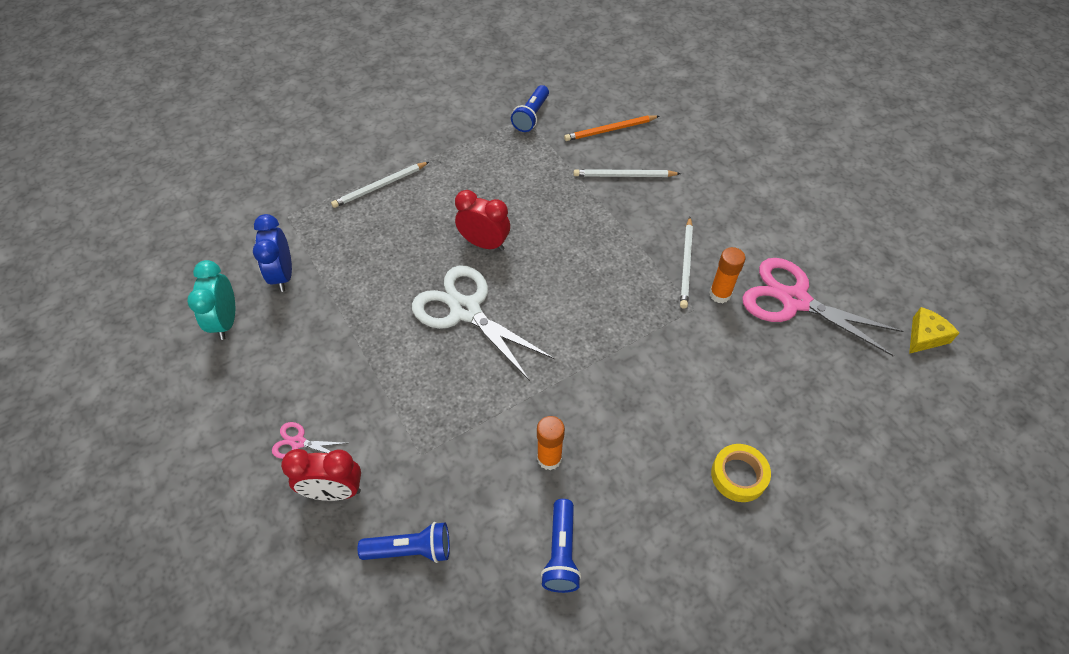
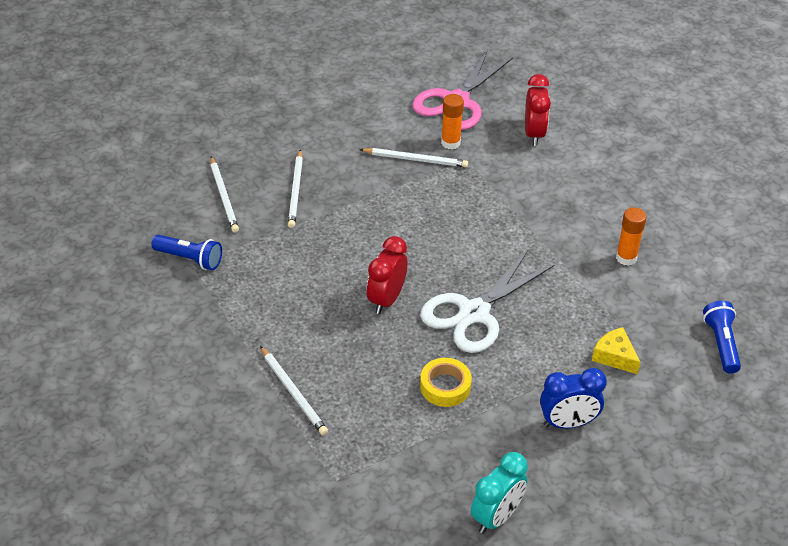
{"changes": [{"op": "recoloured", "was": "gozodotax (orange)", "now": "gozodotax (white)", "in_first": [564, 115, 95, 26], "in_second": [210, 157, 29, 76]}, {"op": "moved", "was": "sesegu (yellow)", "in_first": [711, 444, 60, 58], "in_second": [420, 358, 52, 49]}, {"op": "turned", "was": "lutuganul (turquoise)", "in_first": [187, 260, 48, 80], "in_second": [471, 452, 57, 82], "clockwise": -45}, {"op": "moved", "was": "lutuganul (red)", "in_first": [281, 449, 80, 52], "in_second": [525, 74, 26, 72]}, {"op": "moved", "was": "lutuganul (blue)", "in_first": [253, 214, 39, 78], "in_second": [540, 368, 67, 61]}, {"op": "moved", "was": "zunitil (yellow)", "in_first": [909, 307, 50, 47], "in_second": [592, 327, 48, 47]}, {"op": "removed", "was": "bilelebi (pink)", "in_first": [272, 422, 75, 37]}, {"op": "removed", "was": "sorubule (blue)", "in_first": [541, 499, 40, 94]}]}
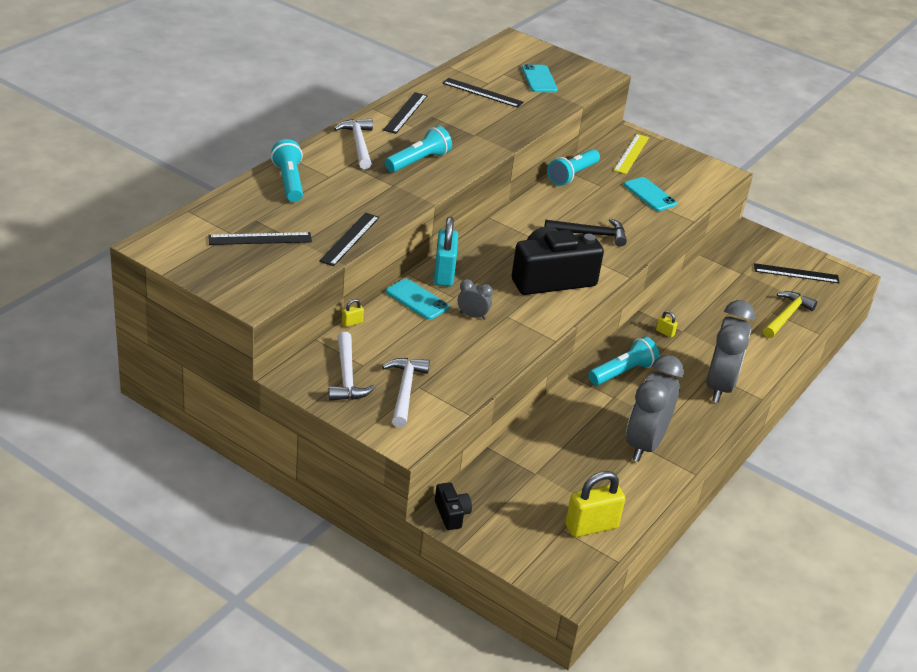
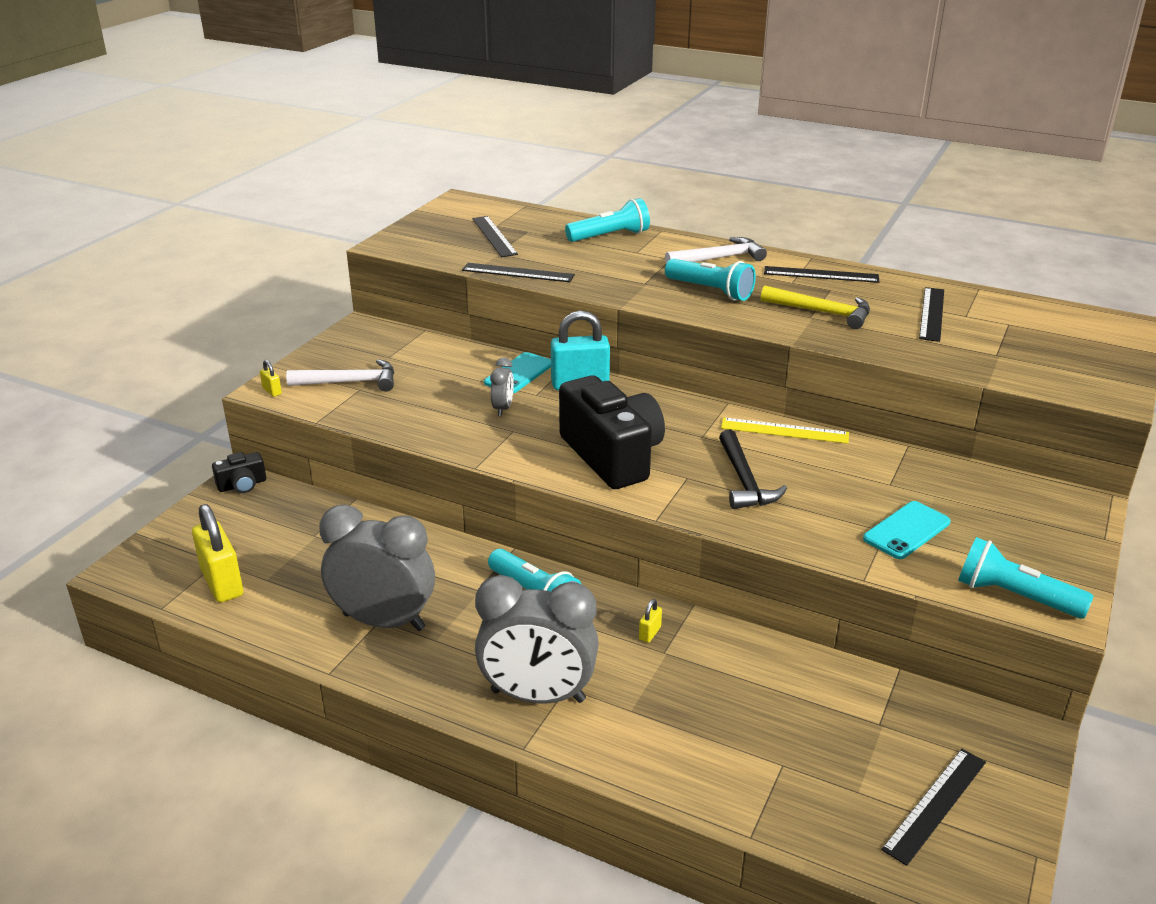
{"changes": [{"op": "moved", "was": "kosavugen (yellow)", "in_first": [342, 299, 22, 28], "in_second": [260, 360, 22, 37]}, {"op": "moved", "was": "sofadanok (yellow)", "in_first": [614, 134, 35, 40], "in_second": [721, 417, 128, 27]}, {"op": "moved", "was": "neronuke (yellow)", "in_first": [763, 291, 54, 47], "in_second": [761, 286, 109, 43]}, {"op": "turned", "was": "sofadanok (black)", "in_first": [754, 263, 86, 20], "in_second": [881, 749, 105, 117], "clockwise": 45}, {"op": "moved", "was": "sorubule (turquoise)", "in_first": [547, 149, 53, 37], "in_second": [958, 537, 135, 82]}, {"op": "removed", "was": "neronuke (white)", "in_first": [328, 332, 48, 69]}, {"op": "removed", "was": "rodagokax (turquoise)", "in_first": [522, 64, 36, 28]}]}
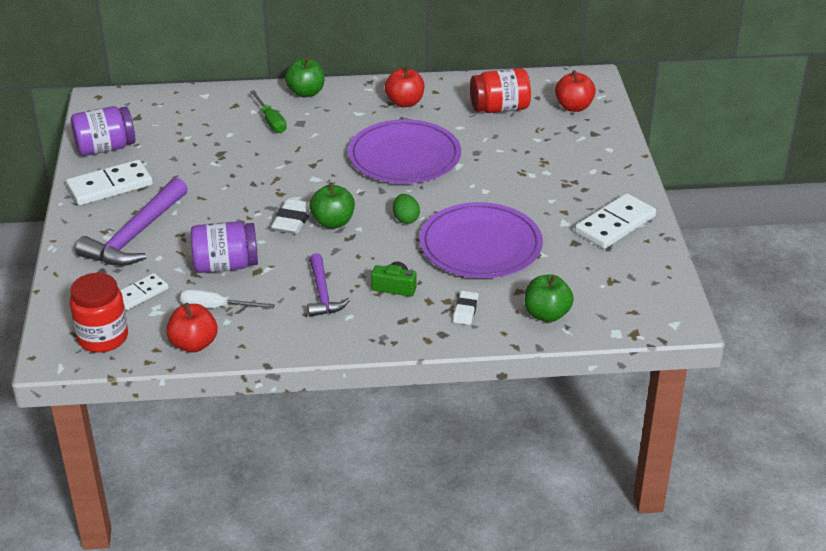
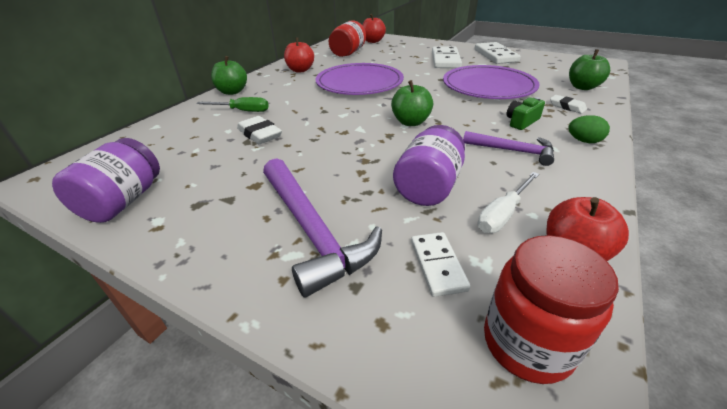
{"changes": [{"op": "moved", "was": "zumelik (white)", "in_first": [271, 199, 39, 35], "in_second": [237, 116, 45, 28]}, {"op": "moved", "was": "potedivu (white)", "in_first": [66, 160, 87, 45], "in_second": [432, 46, 30, 22]}, {"op": "moved", "was": "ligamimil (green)", "in_first": [393, 194, 27, 30], "in_second": [568, 115, 42, 28]}]}
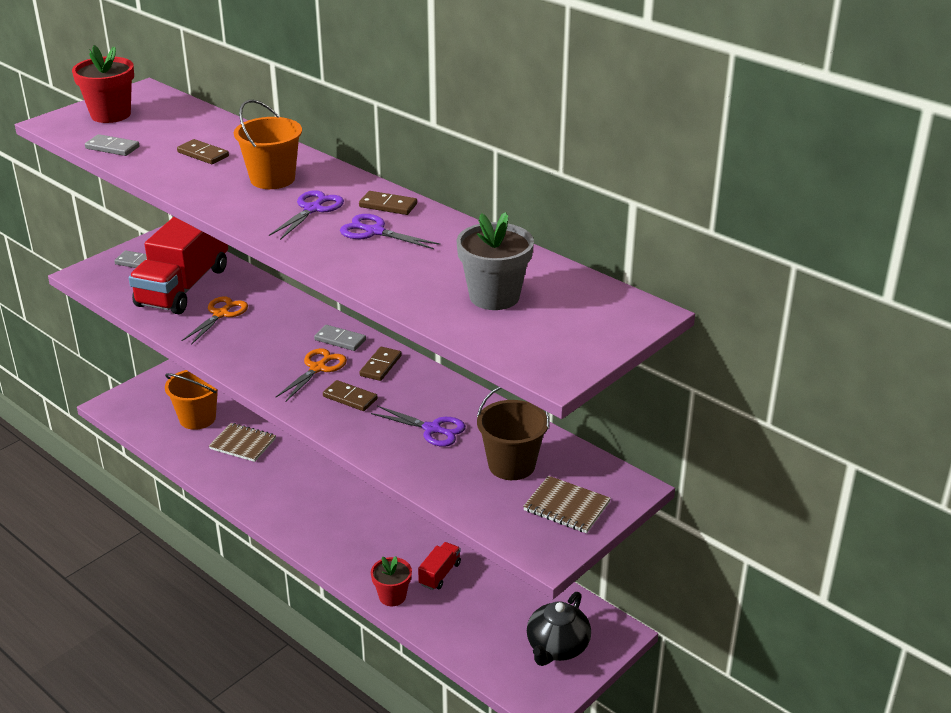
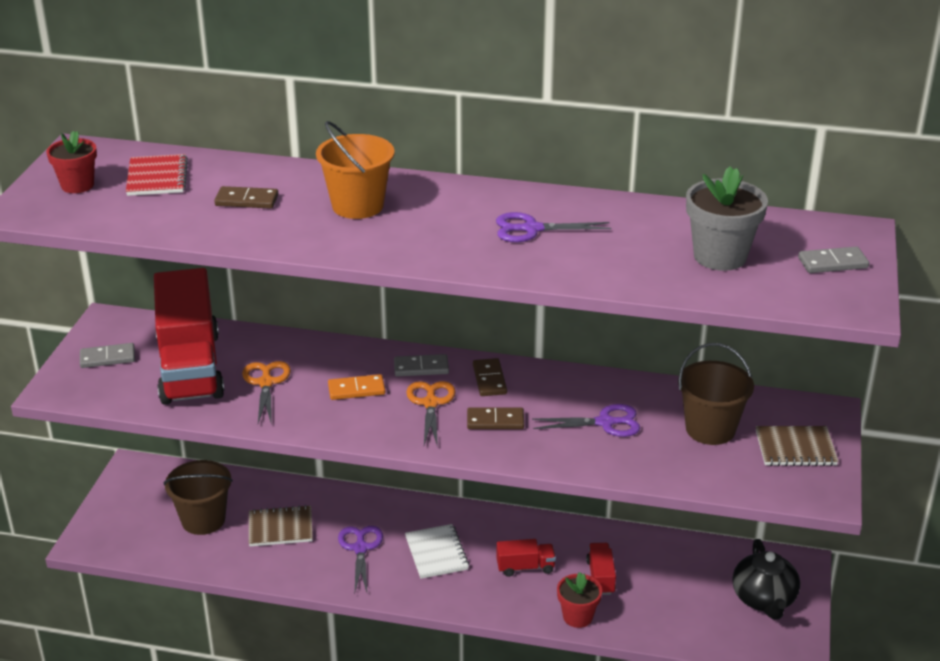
{"changes": [{"op": "resized", "was": "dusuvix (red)", "in_first": [72, 45, 62, 78], "in_second": [46, 131, 51, 62], "ratio": 0.66}, {"op": "added", "now": "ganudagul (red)", "in_second": [126, 154, 62, 42]}, {"op": "recoloured", "was": "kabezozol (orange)", "now": "kabezozol (brown)", "in_first": [165, 370, 53, 60], "in_second": [164, 460, 69, 75]}, {"op": "added", "now": "potedivu (orange)", "in_second": [328, 374, 57, 26]}, {"op": "moved", "was": "bilelebi (purple)", "in_first": [269, 190, 75, 50], "in_second": [338, 526, 45, 66]}, {"op": "added", "now": "ganudagul (white)", "in_second": [405, 524, 64, 55]}, {"op": "added", "now": "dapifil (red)", "in_second": [497, 539, 59, 38]}, {"op": "moved", "was": "potedivu (grey)", "in_first": [85, 134, 54, 22], "in_second": [798, 246, 71, 27]}, {"op": "removed", "was": "potedivu (brown)", "in_first": [359, 191, 58, 24]}]}
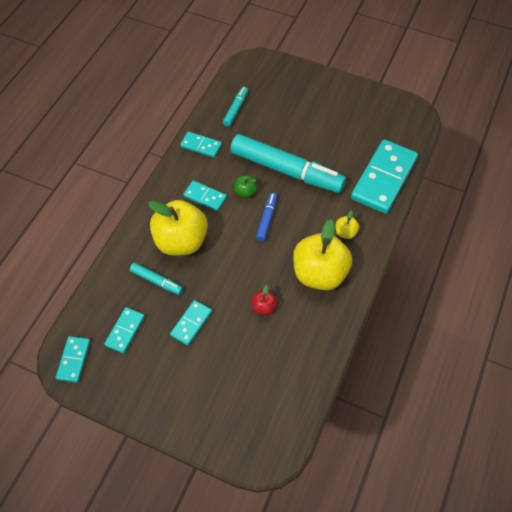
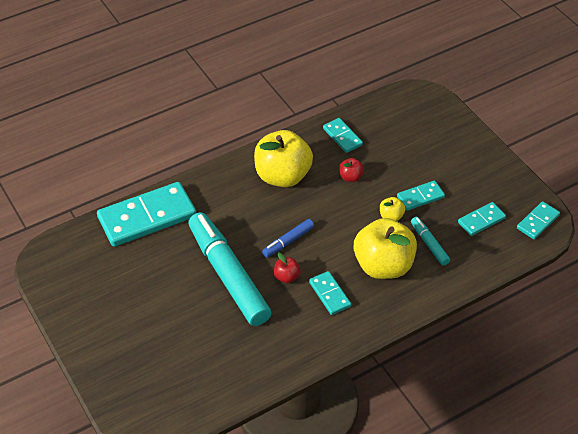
{"changes": [{"op": "recoloured", "was": "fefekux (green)", "now": "fefekux (red)", "in_first": [234, 176, 23, 22], "in_second": [274, 253, 27, 30]}, {"op": "moved", "was": "potedivu (turquoise)", "in_first": [180, 131, 42, 27], "in_second": [323, 118, 40, 35]}, {"op": "moved", "was": "fefekux (yellow)", "in_first": [335, 210, 24, 29], "in_second": [380, 197, 25, 24]}, {"op": "removed", "was": "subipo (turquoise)", "in_first": [223, 87, 25, 40]}]}
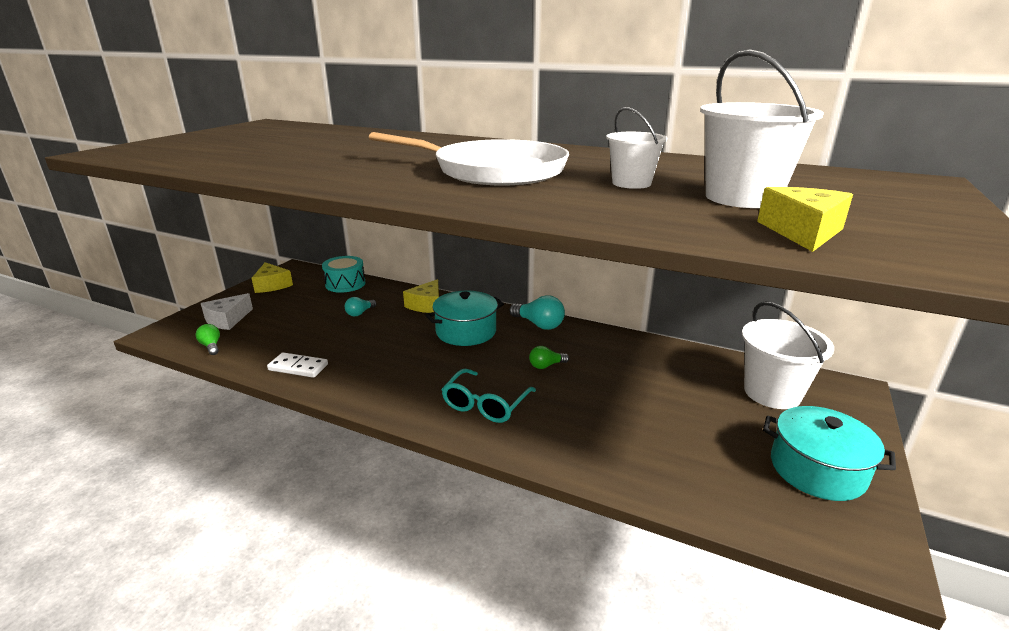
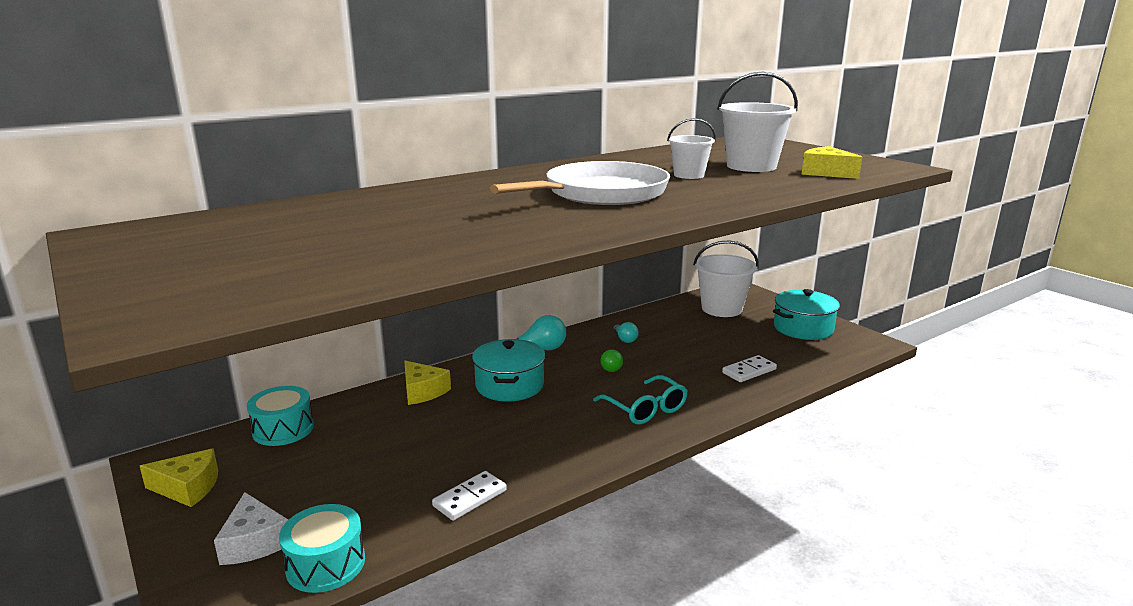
{"changes": [{"op": "replaced", "was": "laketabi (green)", "now": "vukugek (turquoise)", "in_first": [195, 324, 25, 31], "in_second": [279, 504, 86, 89]}, {"op": "moved", "was": "laketabi (turquoise)", "in_first": [345, 297, 32, 19], "in_second": [613, 322, 26, 21]}, {"op": "added", "now": "potedivu (white)", "in_second": [722, 355, 55, 27]}]}
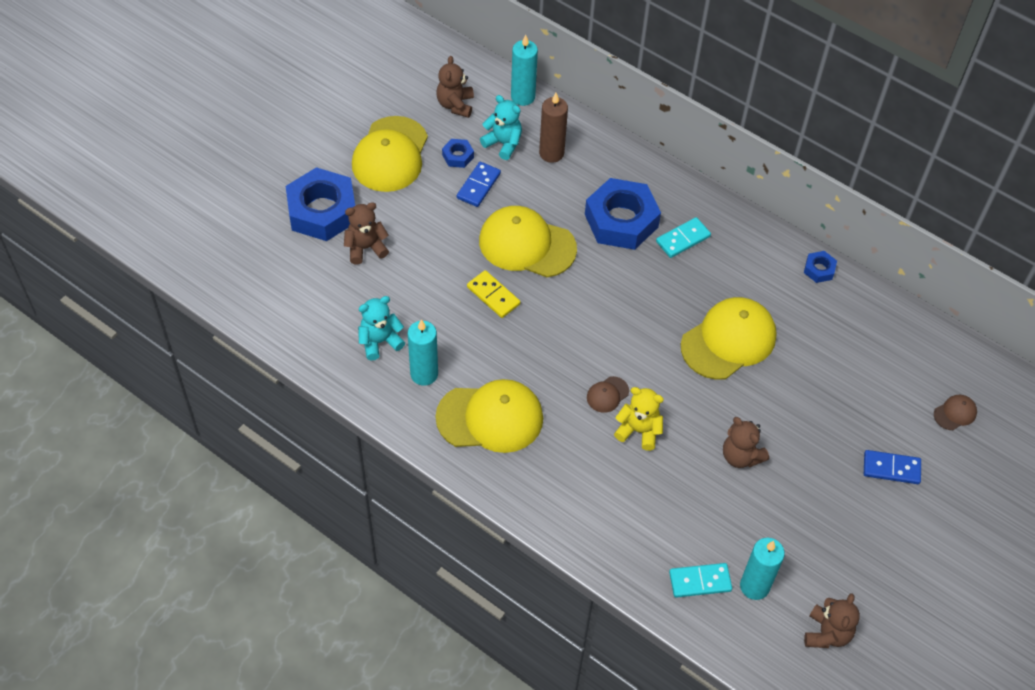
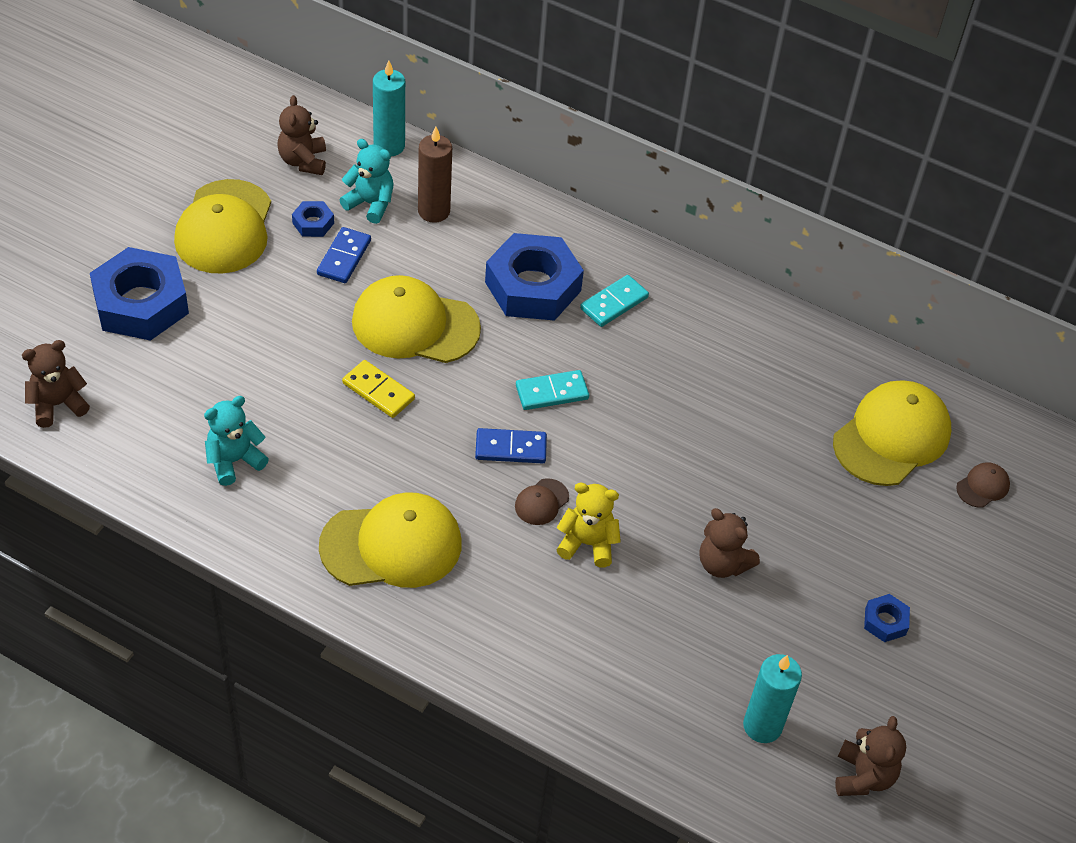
{"changes": [{"op": "moved", "was": "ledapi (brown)", "in_first": [344, 202, 45, 63], "in_second": [22, 340, 68, 88]}, {"op": "moved", "was": "potedivu (blue)", "in_first": [864, 450, 57, 34], "in_second": [475, 428, 72, 35]}, {"op": "moved", "was": "potedivu (turquoise)", "in_first": [669, 563, 63, 35], "in_second": [516, 370, 73, 40]}, {"op": "moved", "was": "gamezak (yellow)", "in_first": [681, 297, 96, 83], "in_second": [833, 380, 118, 106]}, {"op": "moved", "was": "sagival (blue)", "in_first": [804, 251, 33, 32], "in_second": [864, 594, 46, 48]}, {"op": "removed", "was": "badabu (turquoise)", "in_first": [408, 319, 30, 67]}]}
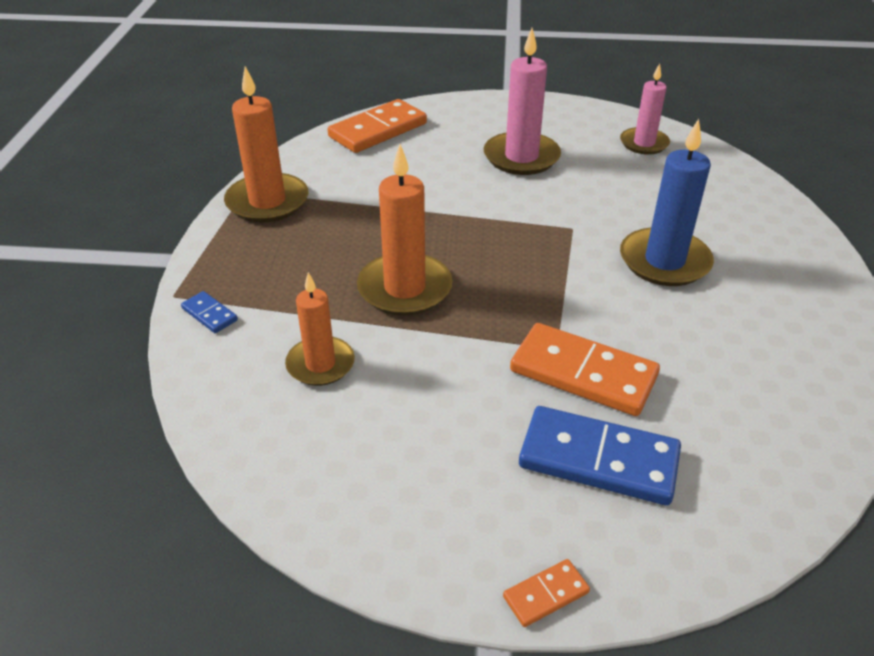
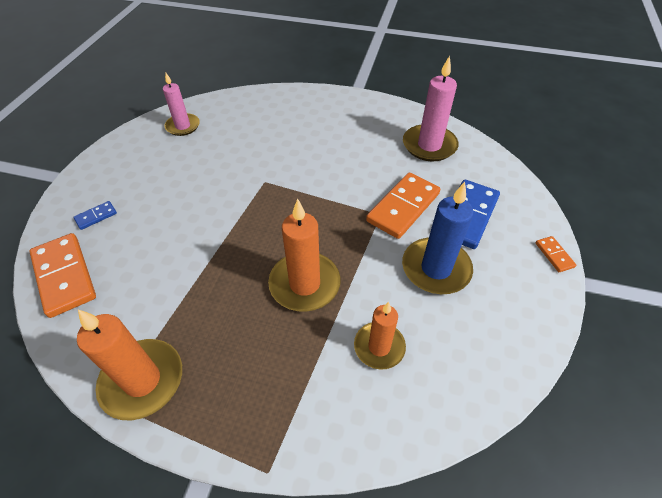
{"changes": [{"op": "moved", "was": "potedivu (blue)", "in_first": [181, 291, 57, 42], "in_second": [74, 201, 43, 29]}, {"op": "moved", "was": "badabu (blue)", "in_first": [620, 119, 94, 167], "in_second": [402, 182, 72, 112]}, {"op": "moved", "was": "badabu (pink)", "in_first": [484, 28, 77, 147], "in_second": [403, 56, 56, 105]}]}
